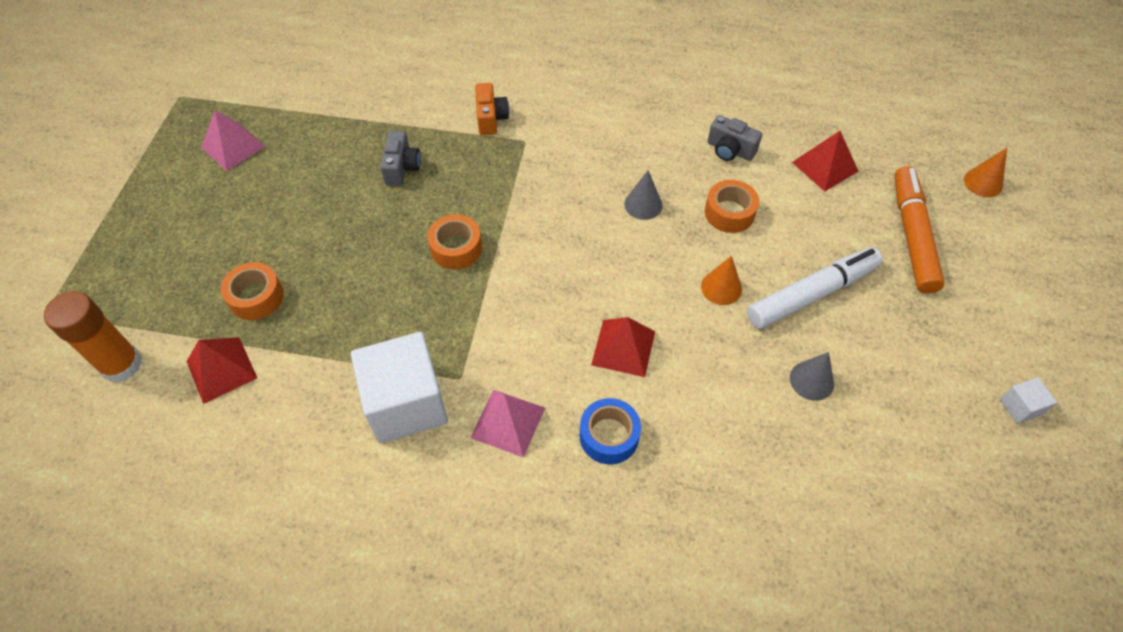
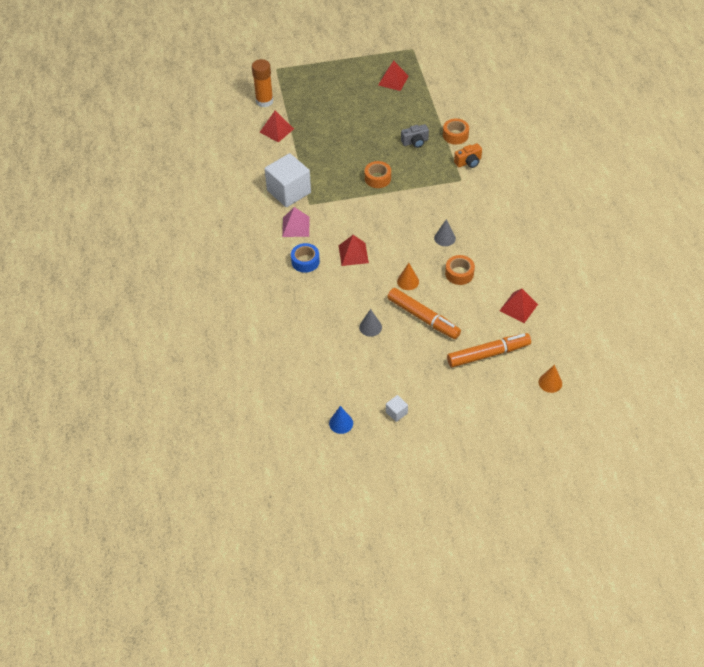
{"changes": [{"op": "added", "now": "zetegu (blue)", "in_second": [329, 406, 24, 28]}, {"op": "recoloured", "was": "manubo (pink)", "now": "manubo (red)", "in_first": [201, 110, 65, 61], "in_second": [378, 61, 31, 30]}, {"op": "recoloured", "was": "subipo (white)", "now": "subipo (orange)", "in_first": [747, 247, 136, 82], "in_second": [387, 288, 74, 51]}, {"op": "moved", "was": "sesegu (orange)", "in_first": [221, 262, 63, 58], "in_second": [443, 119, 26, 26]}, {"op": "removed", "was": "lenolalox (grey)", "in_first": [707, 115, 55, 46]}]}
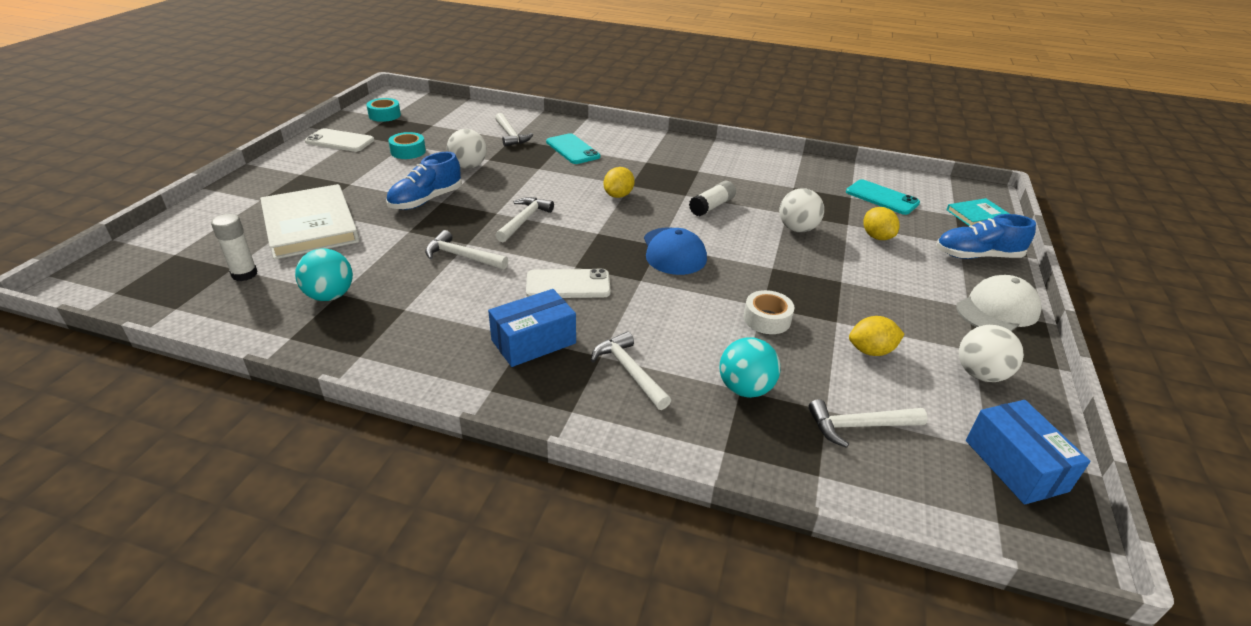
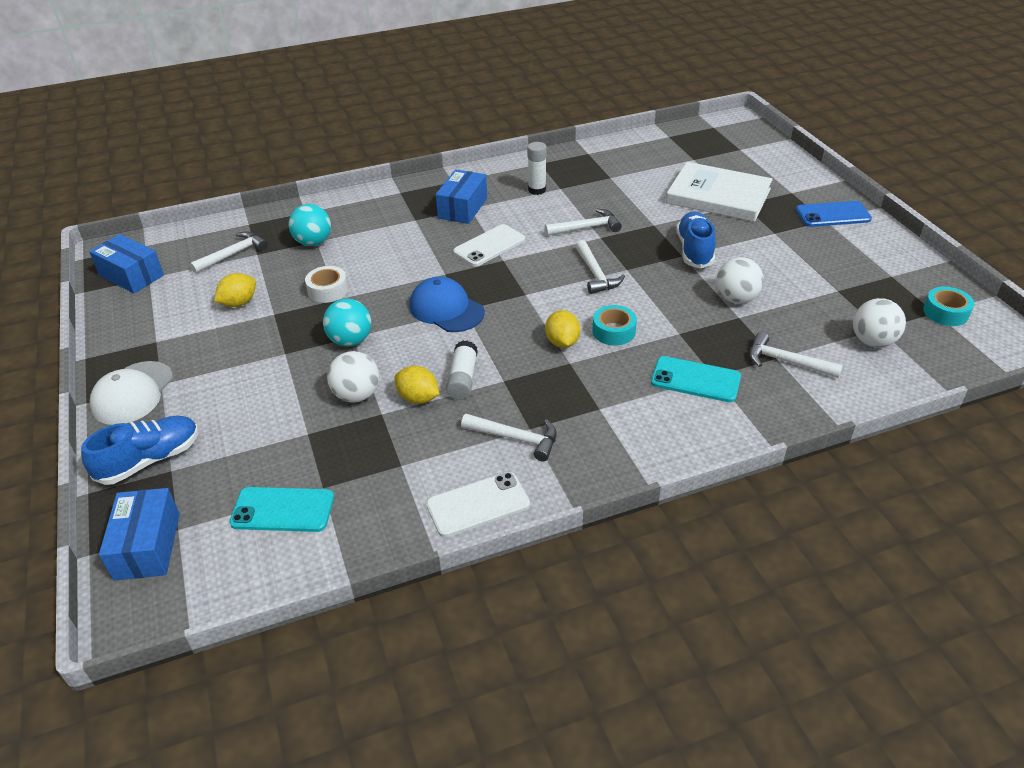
{"changes": [{"op": "replaced", "was": "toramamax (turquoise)", "now": "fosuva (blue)", "in_first": [947, 198, 63, 28], "in_second": [99, 488, 81, 93]}, {"op": "moved", "was": "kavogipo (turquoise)", "in_first": [295, 249, 58, 52], "in_second": [323, 299, 48, 48]}, {"op": "moved", "was": "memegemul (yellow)", "in_first": [863, 207, 37, 33], "in_second": [394, 366, 46, 38]}, {"op": "moved", "was": "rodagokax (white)", "in_first": [305, 128, 69, 24], "in_second": [426, 472, 104, 65]}, {"op": "moved", "was": "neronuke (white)", "in_first": [591, 331, 80, 79], "in_second": [461, 414, 96, 47]}, {"op": "moved", "was": "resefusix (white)", "in_first": [211, 214, 47, 67], "in_second": [527, 142, 20, 53]}, {"op": "moved", "was": "sesegu (turquoise)", "in_first": [388, 132, 38, 27], "in_second": [593, 305, 44, 41]}, {"op": "added", "now": "rodagokax (blue)", "in_second": [796, 201, 76, 26]}, {"op": "moved", "was": "kavogipo (white)", "in_first": [959, 325, 65, 57], "in_second": [853, 298, 53, 49]}]}
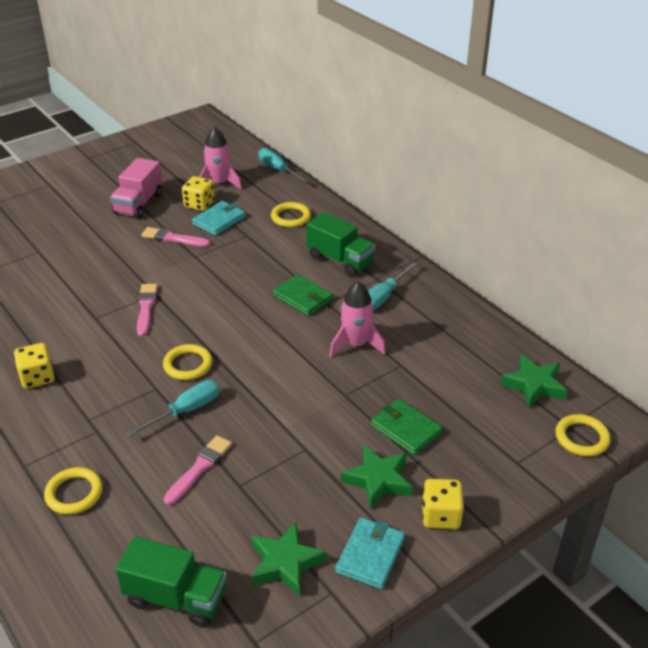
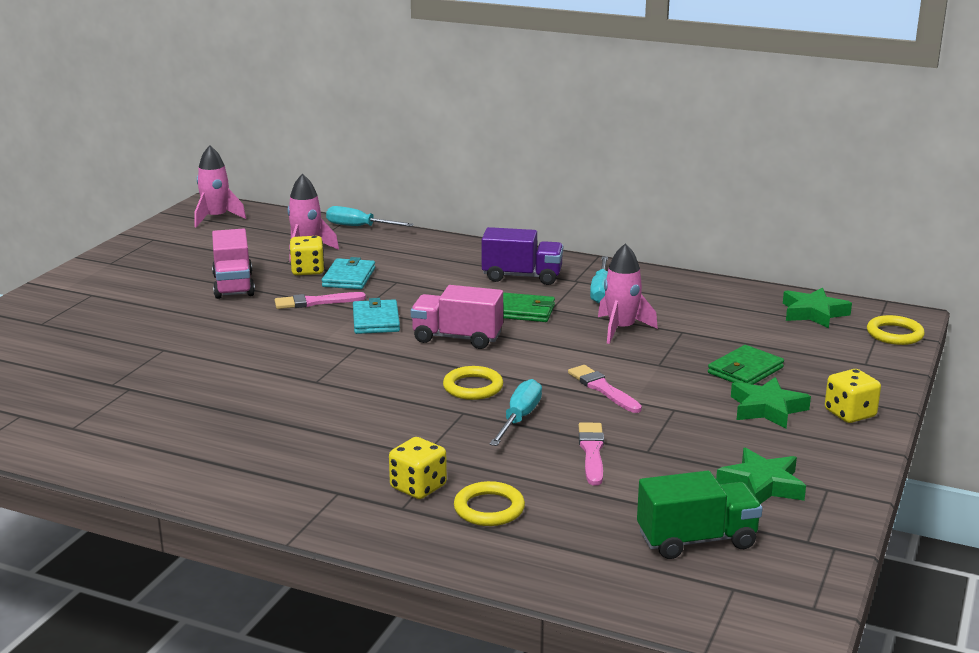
{"changes": [{"op": "added", "now": "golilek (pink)", "in_second": [194, 145, 52, 82]}, {"op": "moved", "was": "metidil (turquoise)", "in_first": [335, 518, 70, 71], "in_second": [353, 298, 47, 36]}, {"op": "moved", "was": "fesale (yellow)", "in_first": [14, 343, 41, 46], "in_second": [389, 437, 58, 62]}, {"op": "added", "now": "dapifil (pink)", "in_second": [411, 285, 92, 64]}, {"op": "recoloured", "was": "dapifil (green)", "now": "dapifil (purple)", "in_first": [307, 212, 68, 64], "in_second": [482, 227, 81, 58]}, {"op": "moved", "was": "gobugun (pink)", "in_first": [137, 284, 21, 52], "in_second": [568, 365, 74, 48]}, {"op": "turned", "was": "metidil (green)", "in_first": [371, 399, 72, 56], "in_second": [708, 345, 76, 40], "clockwise": -60}, {"op": "removed", "was": "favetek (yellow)", "in_first": [271, 202, 40, 26]}]}
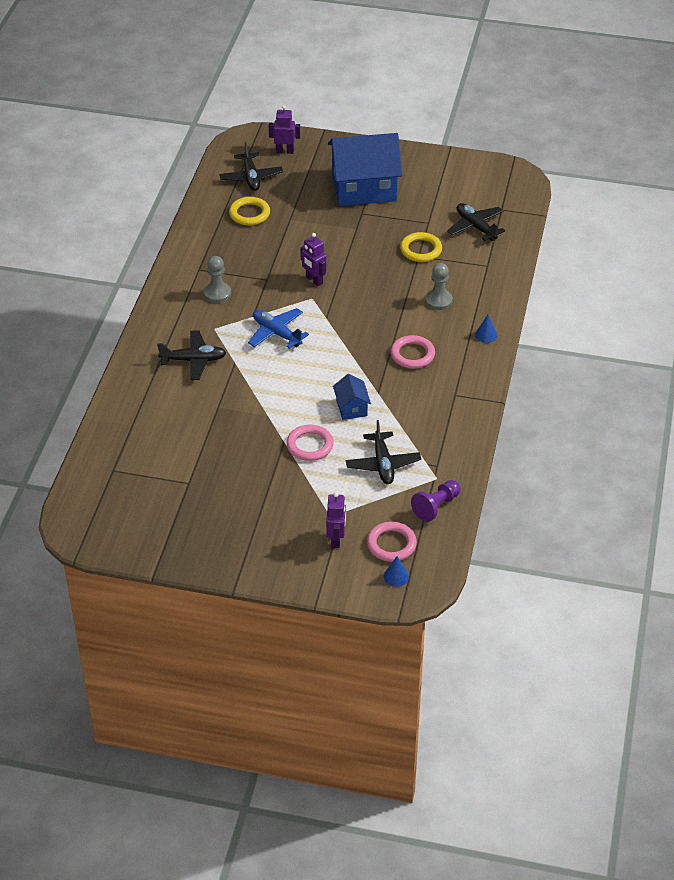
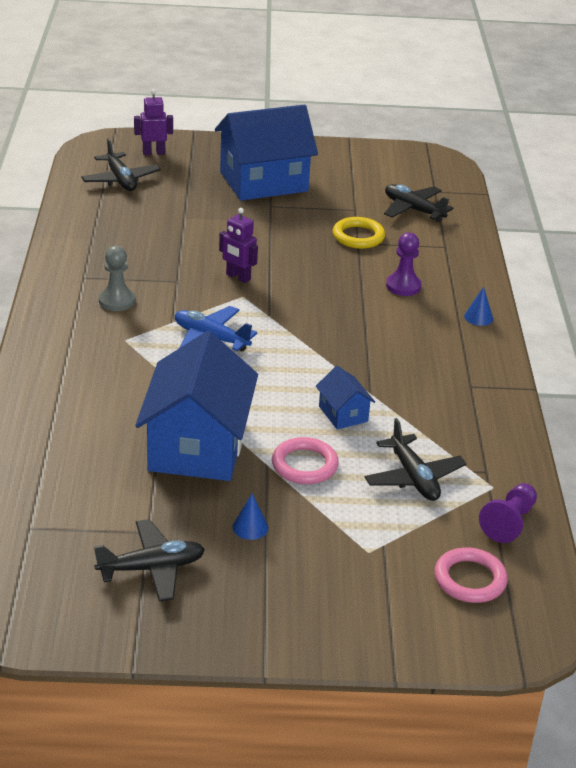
{"changes": [{"op": "moved", "was": "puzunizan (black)", "in_first": [157, 330, 69, 50], "in_second": [94, 519, 111, 83]}, {"op": "added", "now": "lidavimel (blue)", "in_second": [135, 331, 123, 150]}, {"op": "moved", "was": "zetegu (blue)", "in_first": [384, 556, 25, 31], "in_second": [233, 493, 35, 47]}, {"op": "recoloured", "was": "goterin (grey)", "now": "goterin (purple)", "in_first": [425, 263, 28, 47], "in_second": [386, 232, 36, 64]}, {"op": "removed", "was": "favetek (yellow)", "in_first": [229, 197, 41, 28]}, {"op": "removed", "was": "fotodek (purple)", "in_first": [326, 492, 20, 56]}, {"op": "removed", "was": "favetek (pink)", "in_first": [390, 335, 45, 34]}]}
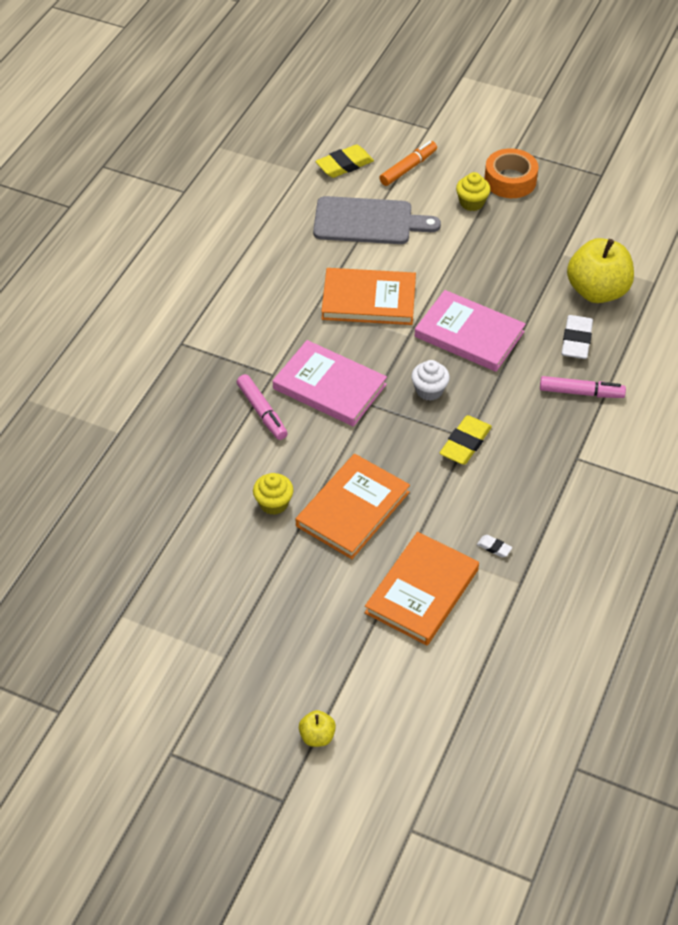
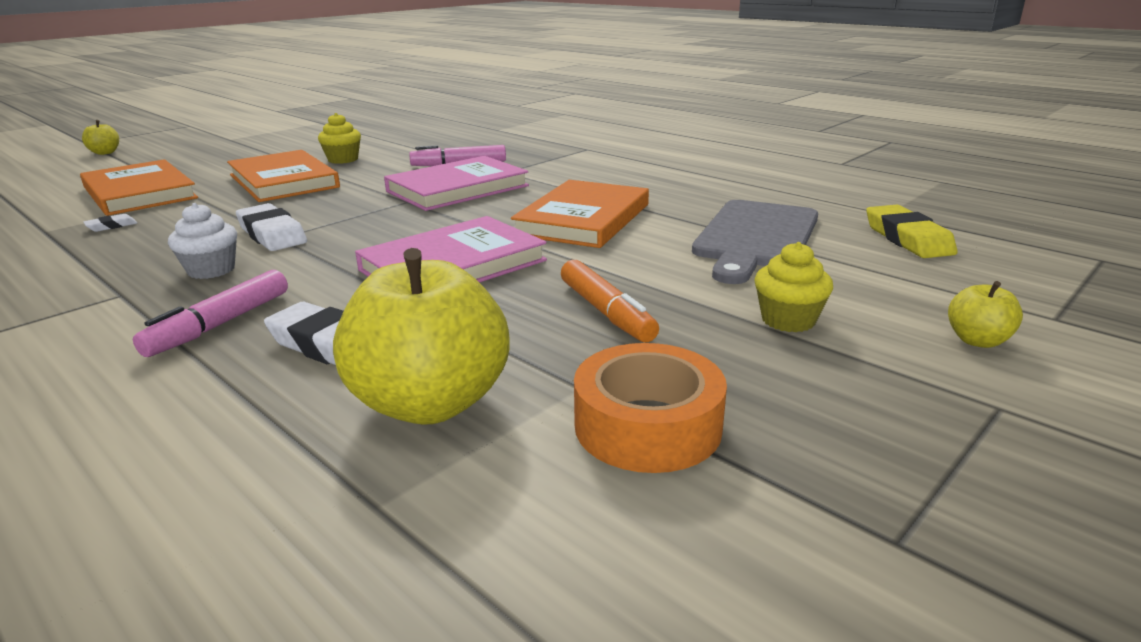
{"changes": [{"op": "moved", "was": "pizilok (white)", "in_first": [411, 360, 39, 41], "in_second": [168, 203, 69, 76]}, {"op": "recoloured", "was": "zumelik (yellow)", "now": "zumelik (white)", "in_first": [440, 415, 52, 50], "in_second": [236, 203, 71, 48]}, {"op": "moved", "was": "subipo (orange)", "in_first": [379, 141, 58, 45], "in_second": [561, 260, 98, 82]}, {"op": "moved", "was": "sesegu (orange)", "in_first": [484, 148, 54, 50], "in_second": [574, 343, 153, 130]}, {"op": "added", "now": "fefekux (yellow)", "in_second": [948, 281, 75, 67]}]}
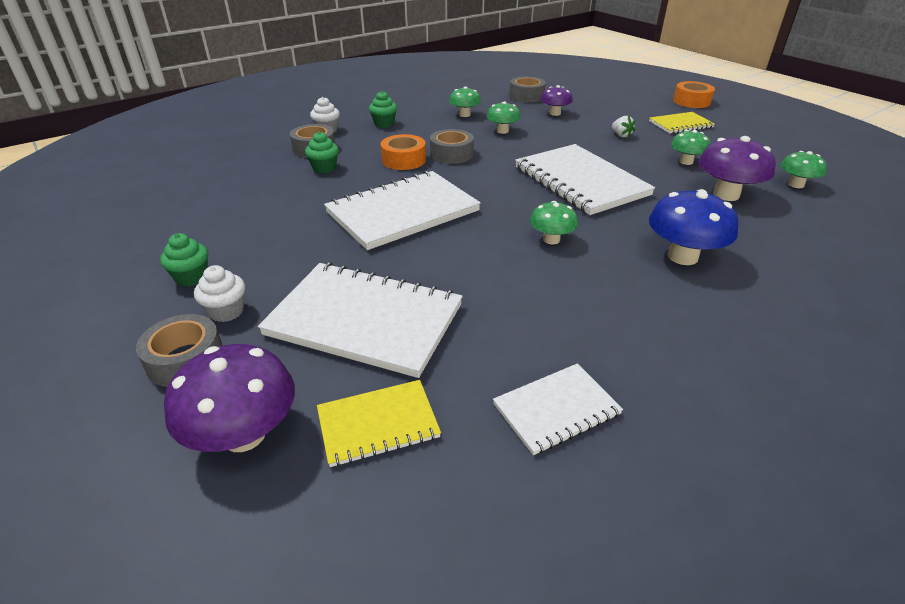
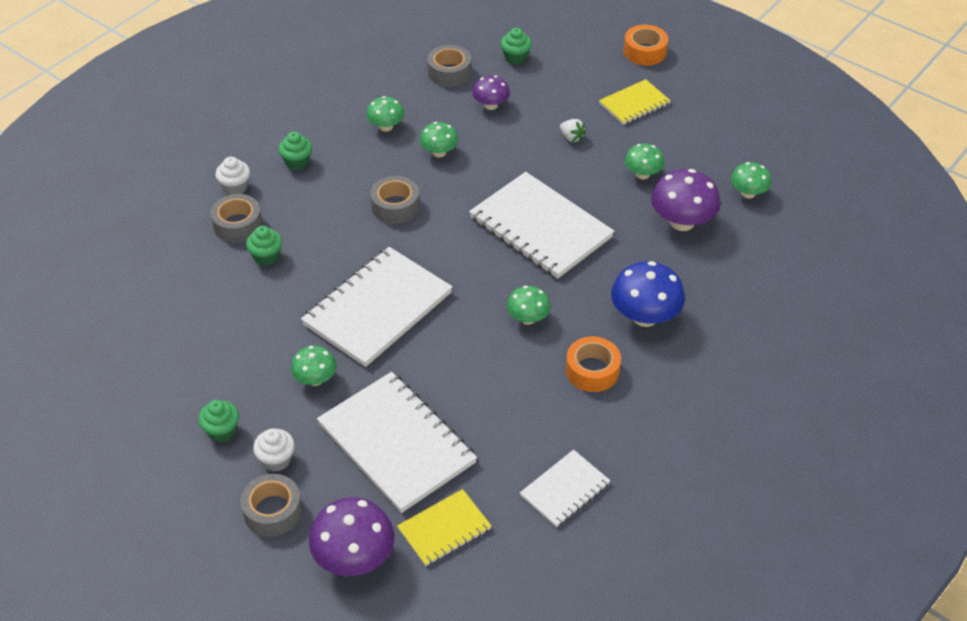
{"changes": [{"op": "added", "now": "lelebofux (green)", "in_second": [291, 346, 46, 40]}, {"op": "turned", "was": "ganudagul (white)", "in_first": [258, 262, 205, 116], "in_second": [317, 372, 160, 141], "clockwise": 45}, {"op": "added", "now": "pizilok (green)", "in_second": [501, 28, 31, 37]}, {"op": "moved", "was": "sesegu (orange)", "in_first": [381, 134, 45, 36], "in_second": [566, 336, 55, 56]}]}
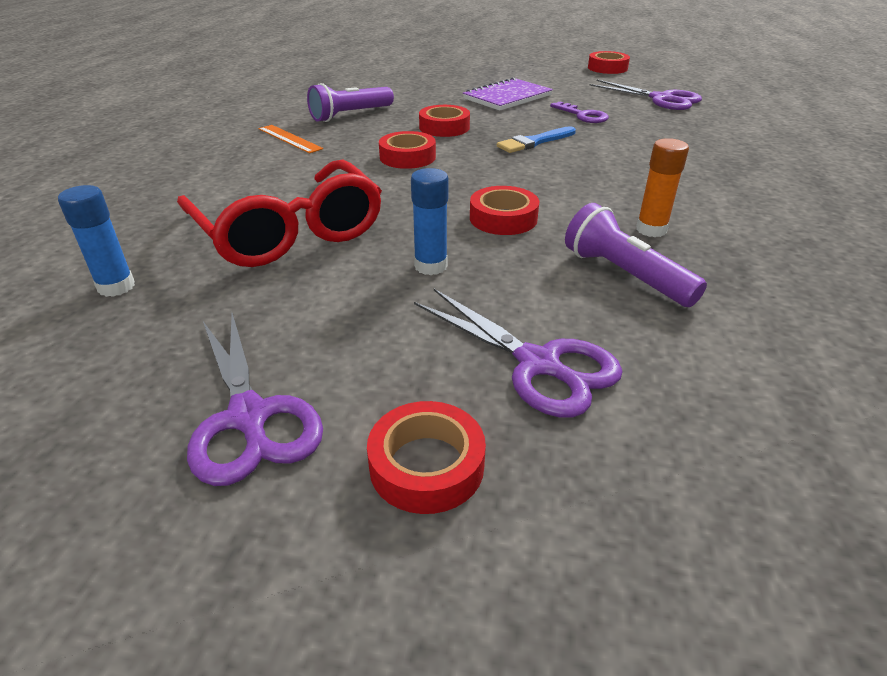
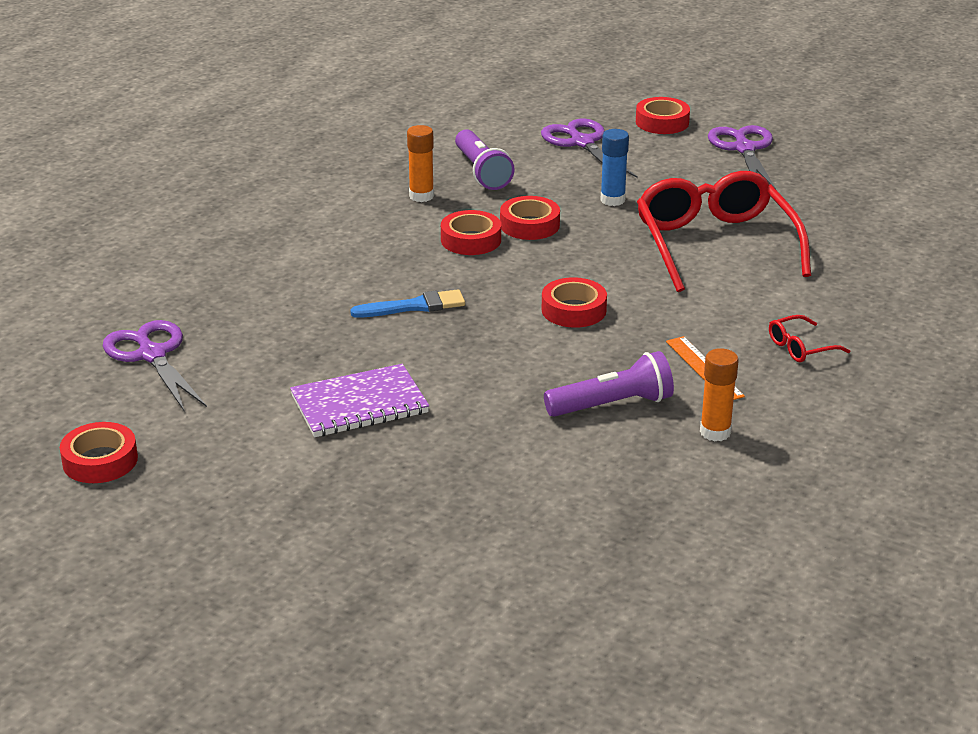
{"changes": [{"op": "moved", "was": "sesegu (red)", "in_first": [419, 105, 51, 32], "in_second": [441, 210, 60, 45]}, {"op": "added", "now": "resefusix (orange)", "in_second": [700, 348, 39, 93]}, {"op": "added", "now": "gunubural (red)", "in_second": [769, 315, 81, 47]}, {"op": "removed", "was": "resefusix (blue)", "in_first": [58, 185, 77, 112]}, {"op": "removed", "was": "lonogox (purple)", "in_first": [550, 102, 59, 21]}]}
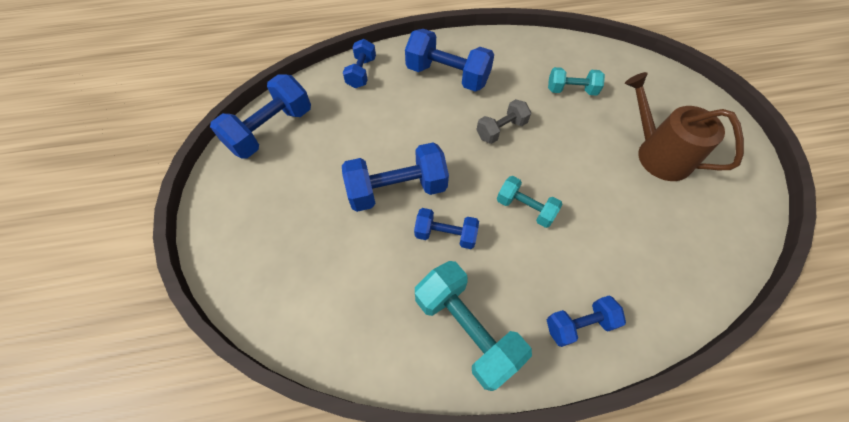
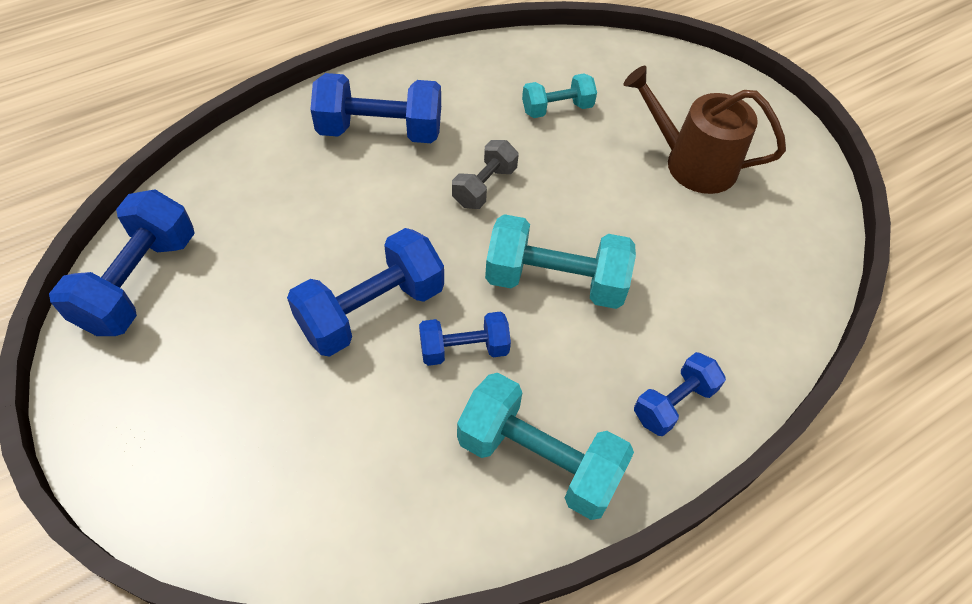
{"changes": [{"op": "resized", "was": "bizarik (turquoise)", "in_first": [497, 176, 66, 52], "in_second": [485, 214, 151, 95], "ratio": 1.69}, {"op": "removed", "was": "bizarik (blue)", "in_first": [343, 39, 33, 49]}]}
